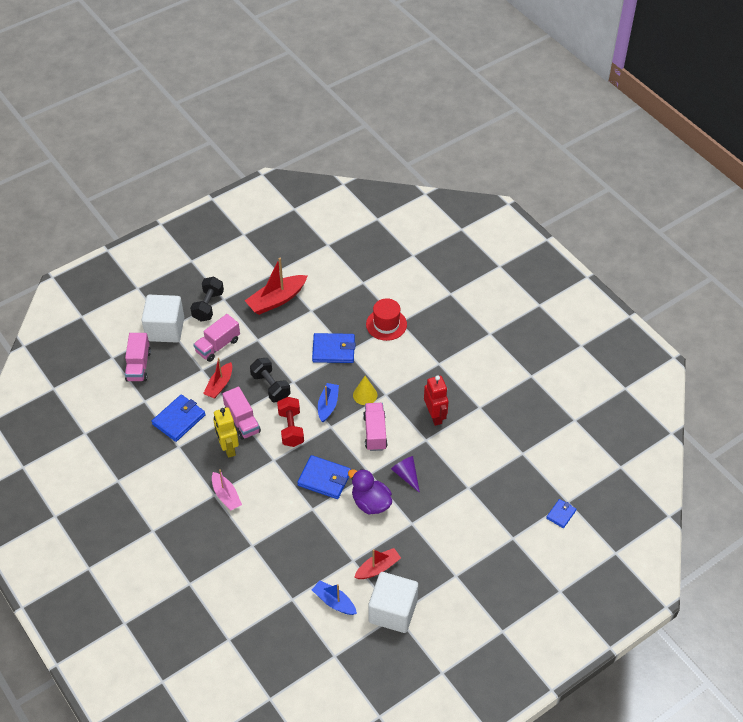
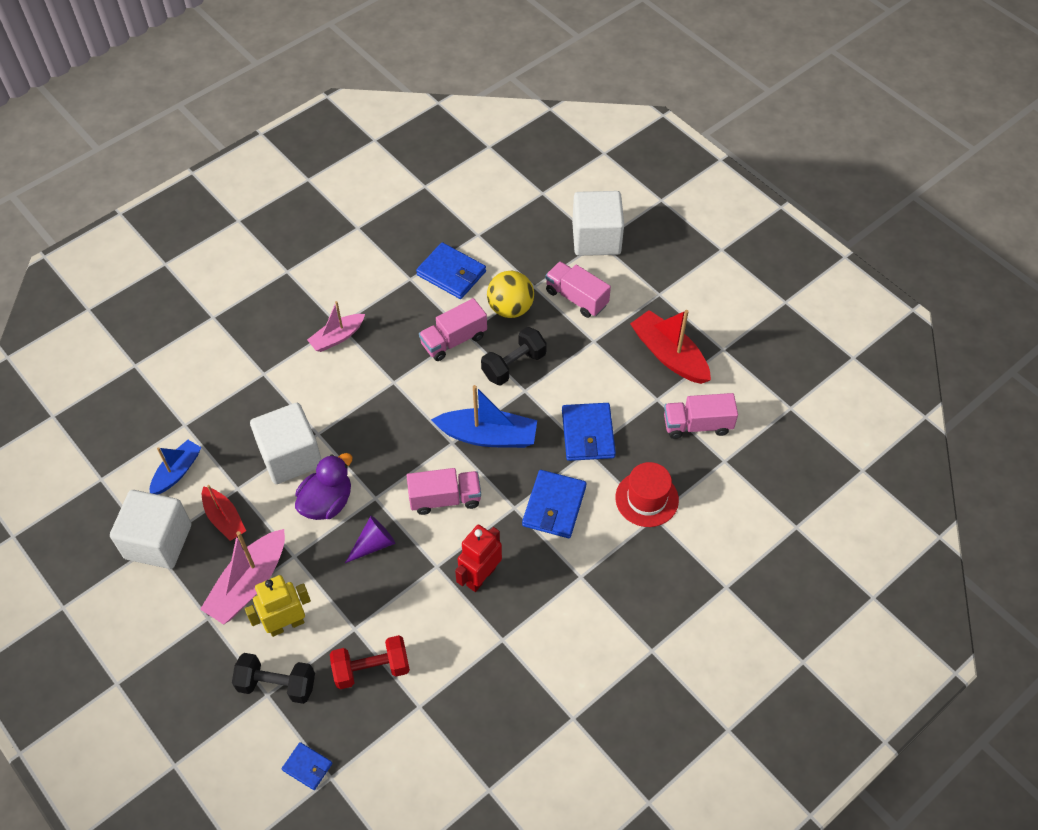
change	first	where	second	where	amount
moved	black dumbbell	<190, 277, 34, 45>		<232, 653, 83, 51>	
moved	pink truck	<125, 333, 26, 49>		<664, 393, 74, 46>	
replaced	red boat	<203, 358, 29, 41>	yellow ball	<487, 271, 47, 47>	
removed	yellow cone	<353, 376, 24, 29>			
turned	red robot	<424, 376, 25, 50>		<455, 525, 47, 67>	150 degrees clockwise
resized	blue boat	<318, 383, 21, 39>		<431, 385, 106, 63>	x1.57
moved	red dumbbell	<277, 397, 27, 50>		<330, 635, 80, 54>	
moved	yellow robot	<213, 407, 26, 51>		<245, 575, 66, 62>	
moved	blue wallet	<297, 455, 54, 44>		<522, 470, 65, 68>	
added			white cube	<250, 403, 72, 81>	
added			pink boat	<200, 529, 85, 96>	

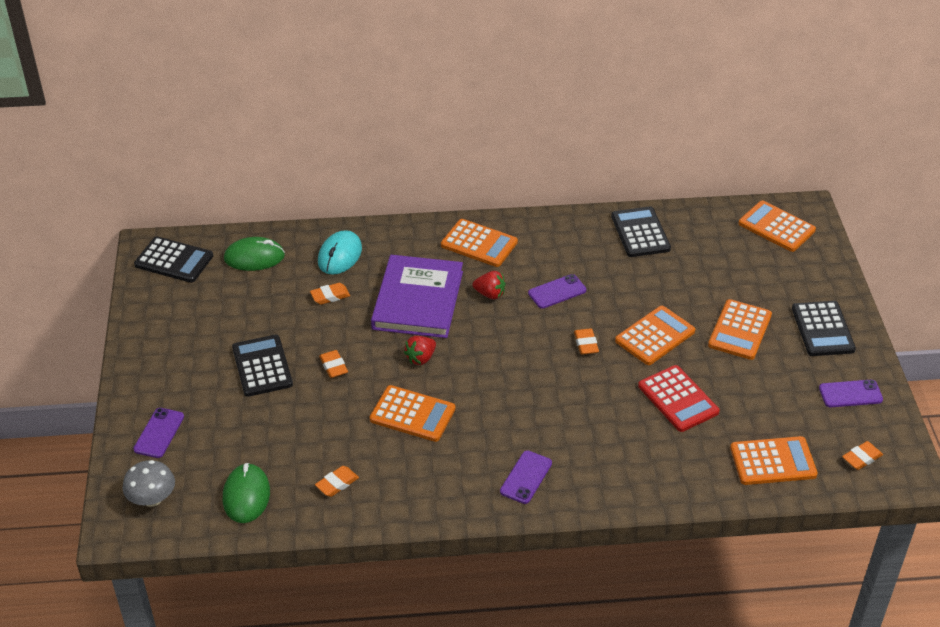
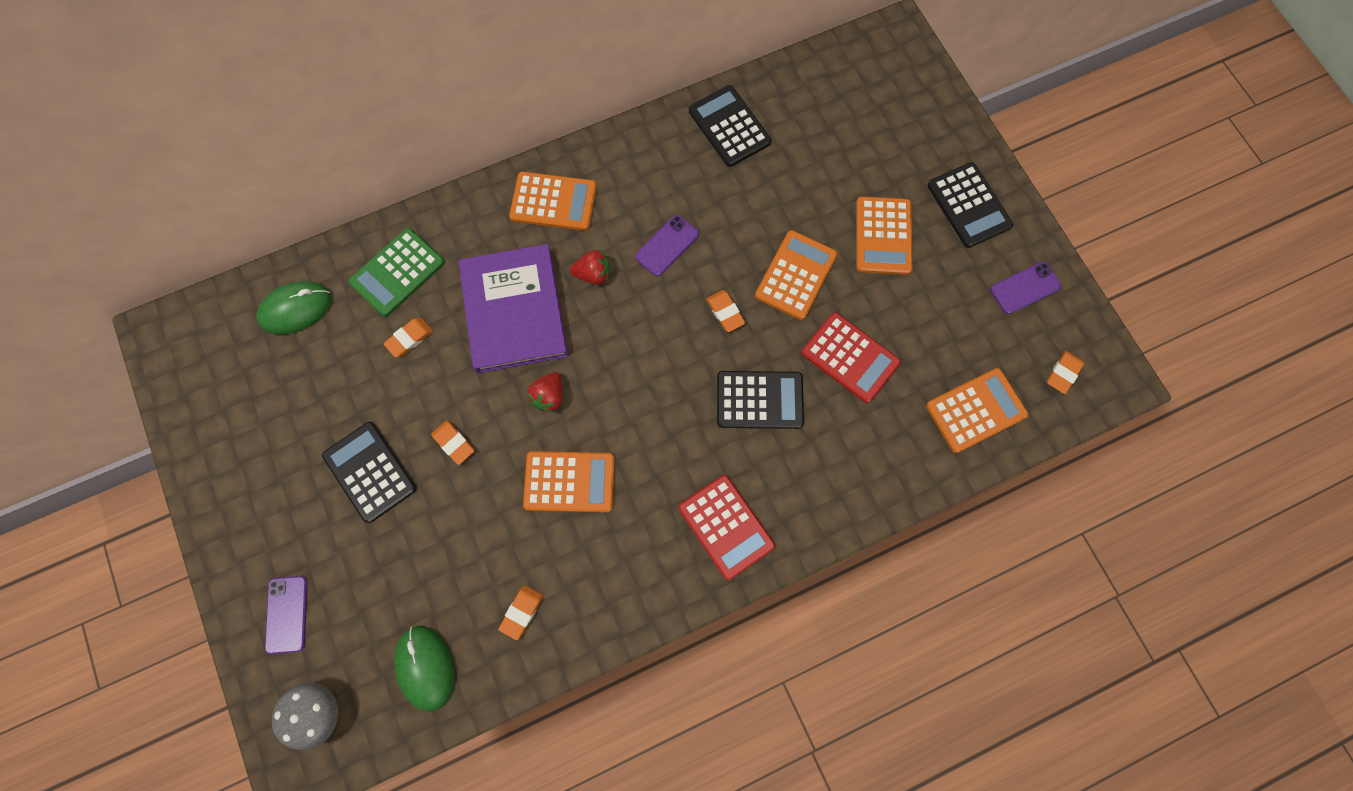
change	first	where	second	where	amount
removed	orange calculator	<738, 201, 78, 51>			
replaced	turquoise mouse	<318, 230, 44, 45>	green calculator	<349, 228, 96, 89>	
moved	black calculator	<134, 236, 79, 47>		<717, 371, 87, 58>	
replaced	purple phone	<500, 451, 52, 53>	red calculator	<679, 475, 96, 105>	

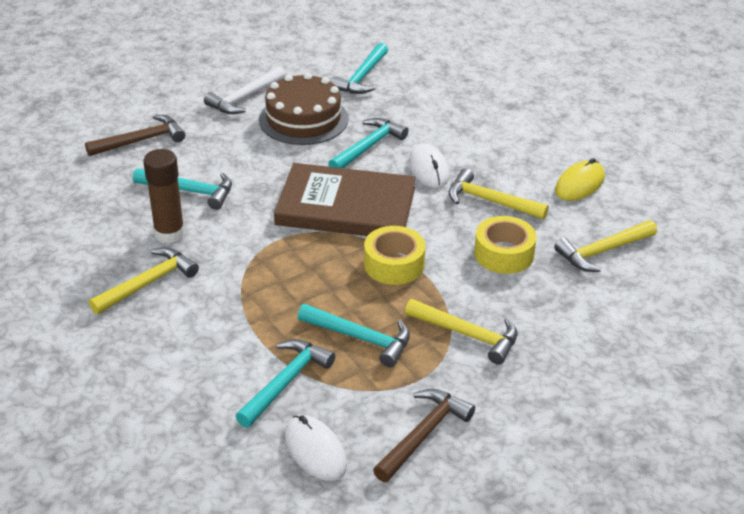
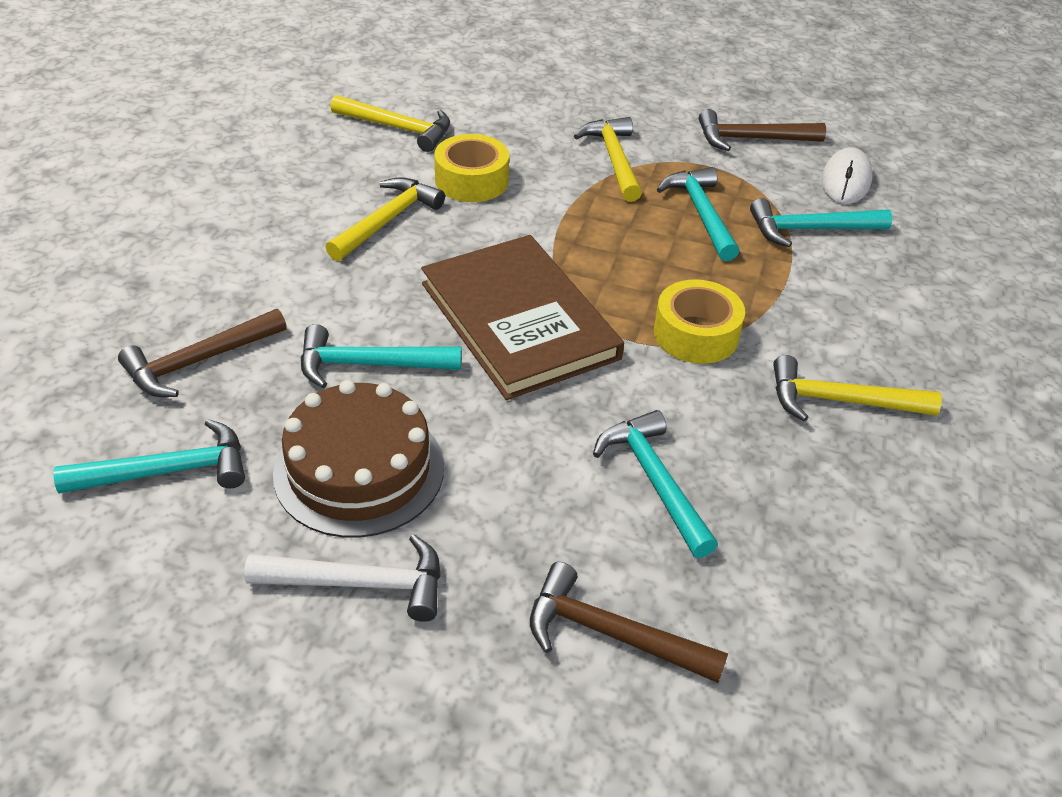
change	first	where	second	where	amount
removed	white mouse	<409, 144, 41, 44>			
removed	brown glue stick	<143, 149, 42, 94>			
removed	yellow mouse	<555, 158, 50, 43>			
turned	yellow hammer	<449, 168, 100, 52>		<325, 177, 120, 84>	135 degrees counterclockwise
moved	yellow tape	<364, 226, 62, 59>		<654, 279, 91, 85>	
added			brown hammer	<118, 309, 169, 88>	

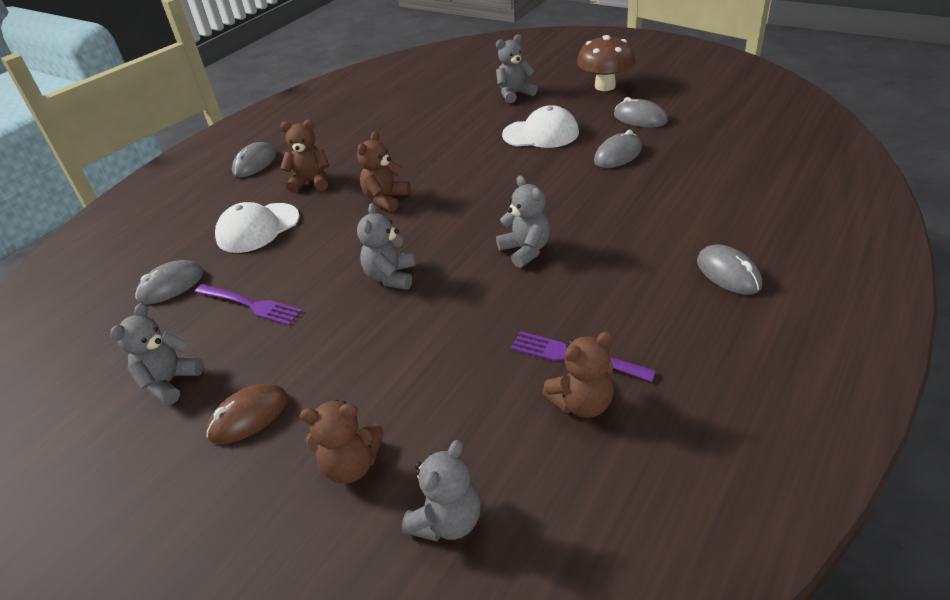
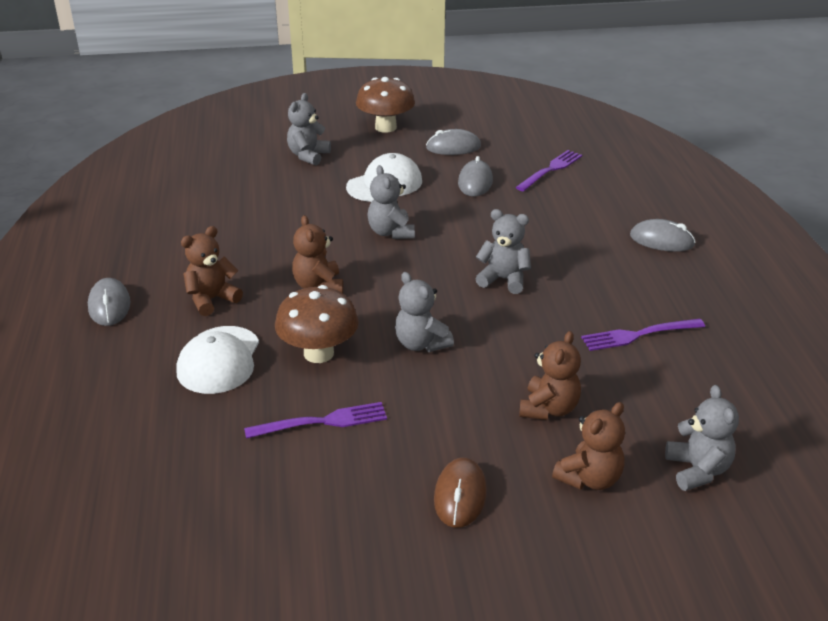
change	first	where	second	where	amount
removed	grey mouse	<135, 260, 69, 44>			
moved	grey teddy bear	<110, 303, 94, 102>		<367, 165, 48, 74>	
moved	brown teddy bear	<542, 331, 72, 87>		<519, 331, 62, 89>	
added			purple fork	<515, 150, 67, 41>	
added			brown mushroom	<275, 285, 84, 78>	

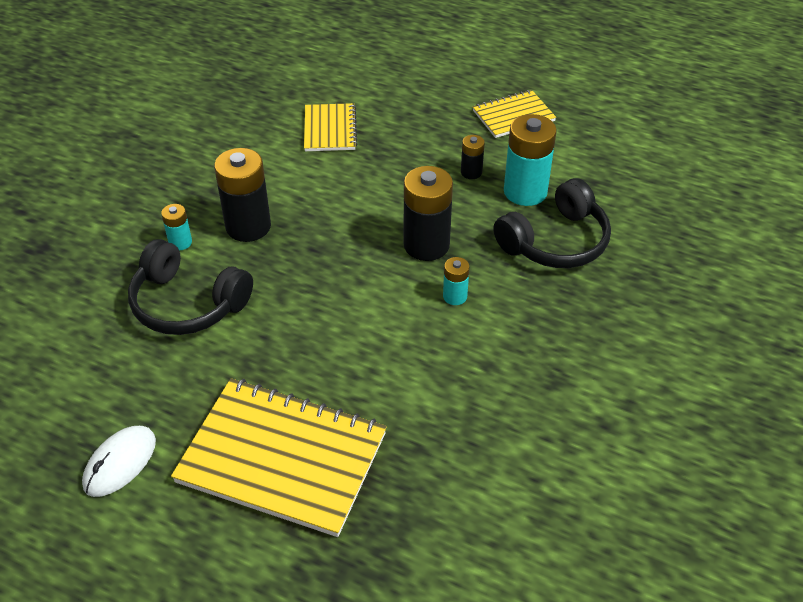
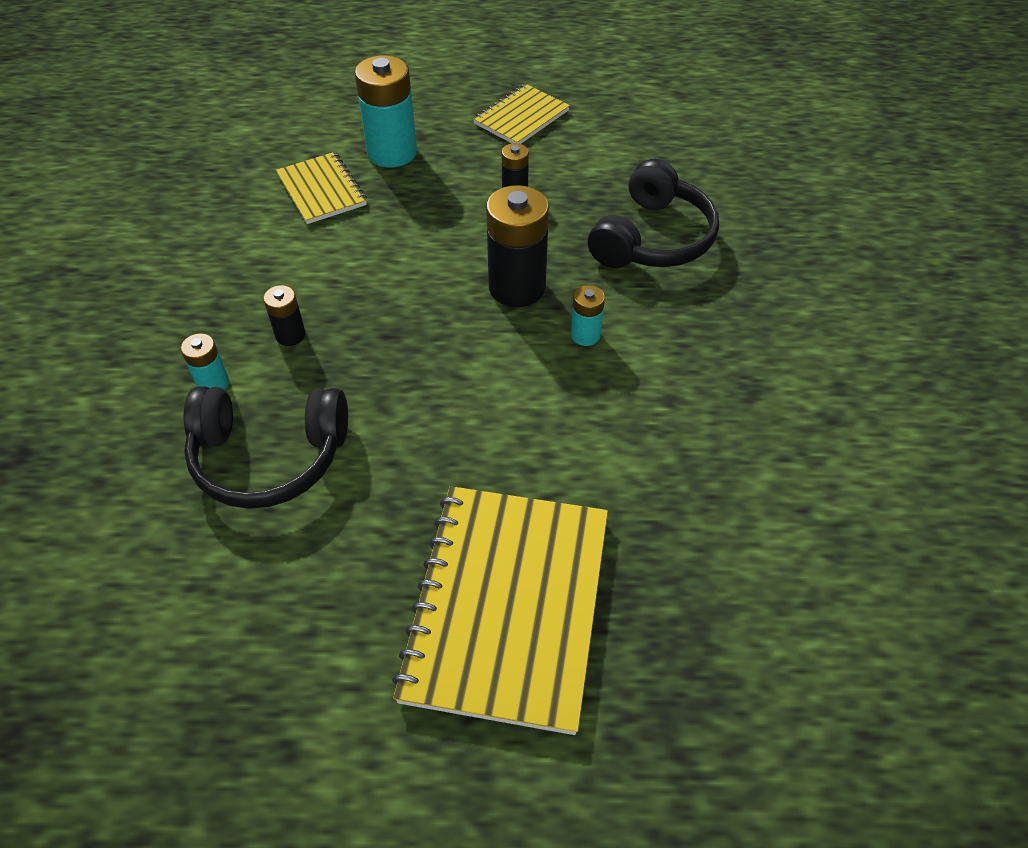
change	first	where	second	where	amount
moved	turquoise battery	<504, 114, 53, 92>		<355, 55, 62, 113>	
resized	black battery	<214, 148, 57, 94>		<263, 285, 43, 61>	x0.50
turned	yellow notebook	<171, 378, 216, 159>		<392, 486, 216, 249>	75 degrees counterclockwise
removed	white mouse	<82, 426, 74, 71>			

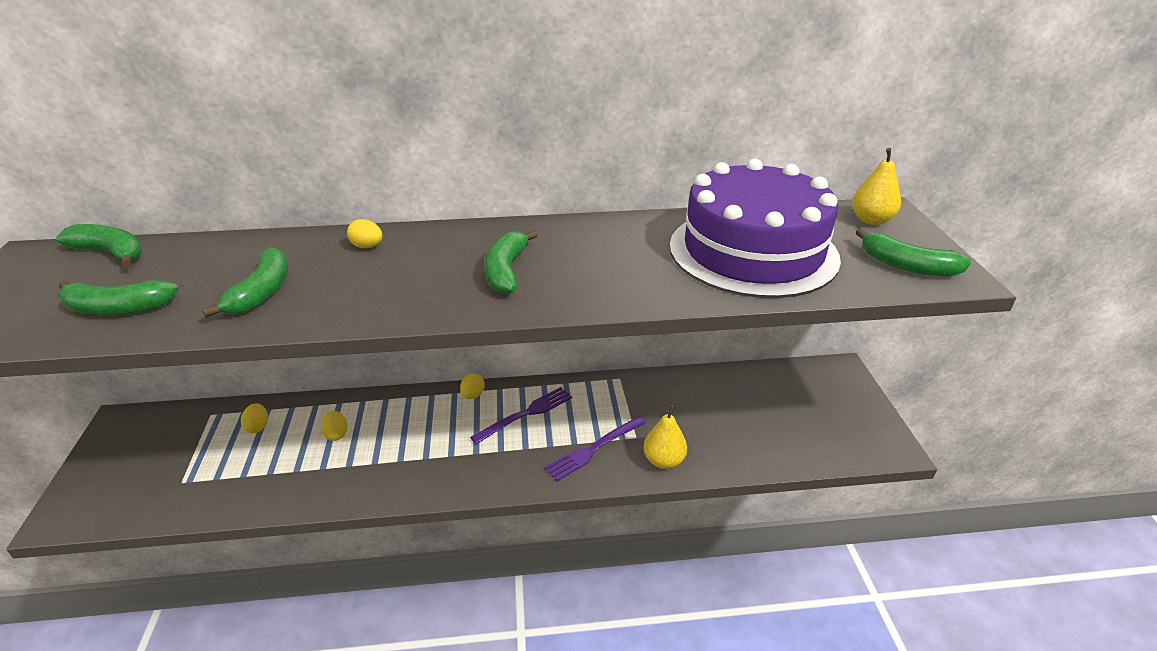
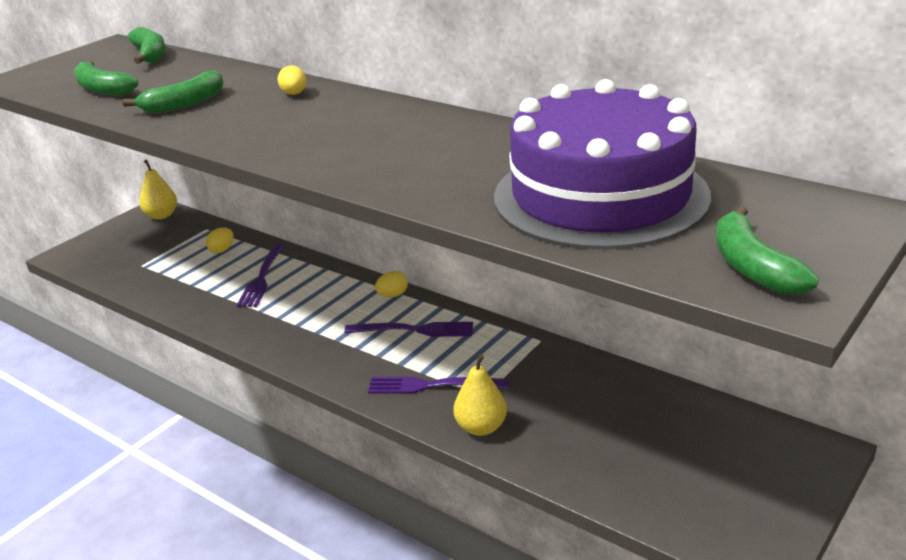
change	first	where	second	where	amount
moved	yellow pear	<852, 148, 49, 77>		<139, 159, 38, 61>	
removed	green banana	<484, 230, 54, 65>			
replaced	yellow egg	<321, 411, 27, 30>	purple fork	<236, 243, 48, 64>	

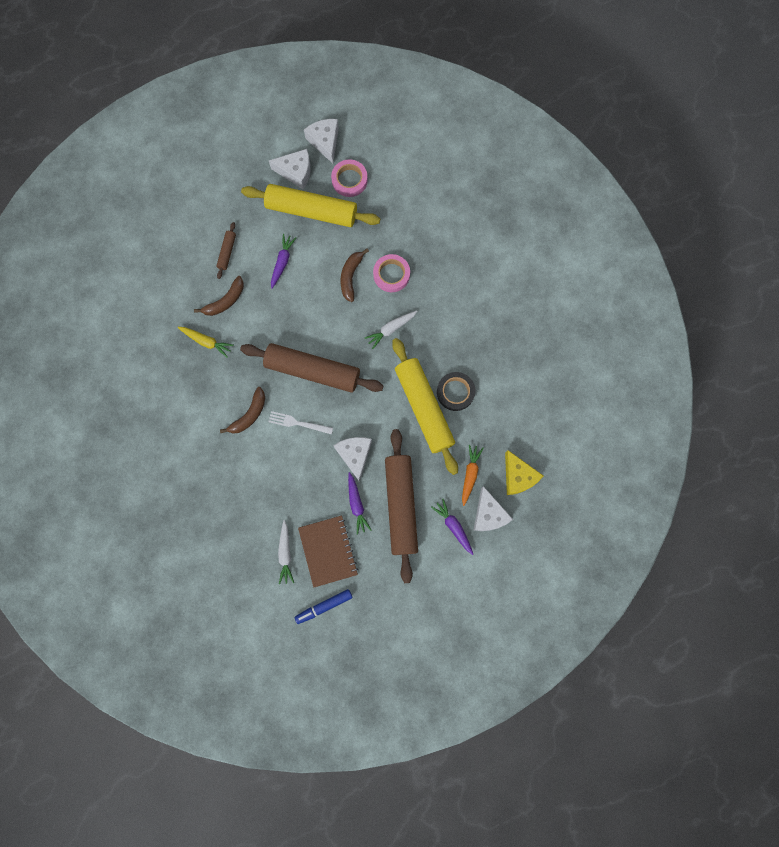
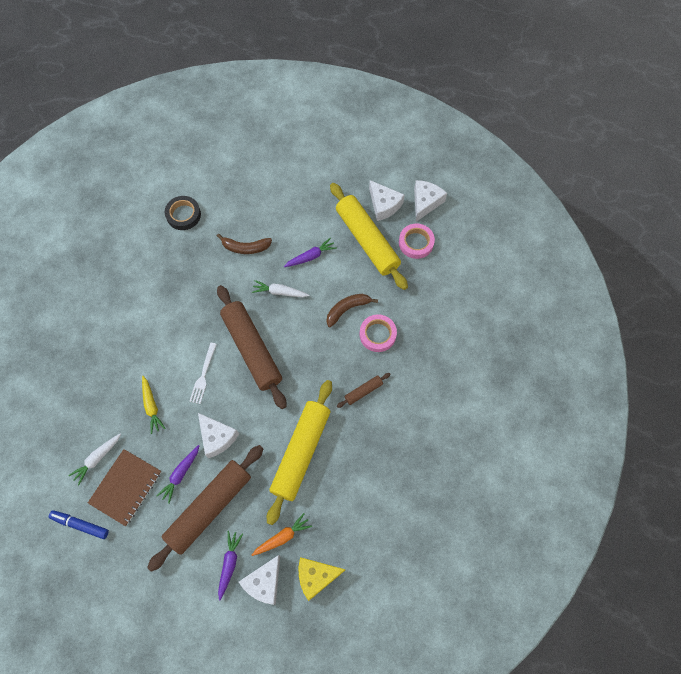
change	first	where	second	where	amount
moved	brown rolling pin	<217, 222, 19, 57>		<337, 373, 54, 35>	
moved	white carrot	<365, 311, 52, 38>		<252, 280, 57, 17>	
moved	yellow carrot	<178, 327, 56, 31>		<142, 376, 24, 58>	
moved	black tape	<437, 372, 38, 39>		<165, 196, 36, 34>	
removed	brown banana	<220, 387, 45, 47>			
turned	white fork	<268, 411, 65, 24>		<189, 343, 28, 61>	135 degrees counterclockwise
turned	white cheese	<333, 437, 39, 45>		<198, 413, 41, 45>	105 degrees clockwise
turned	yellow cheese	<505, 450, 38, 45>		<299, 557, 47, 44>	60 degrees clockwise

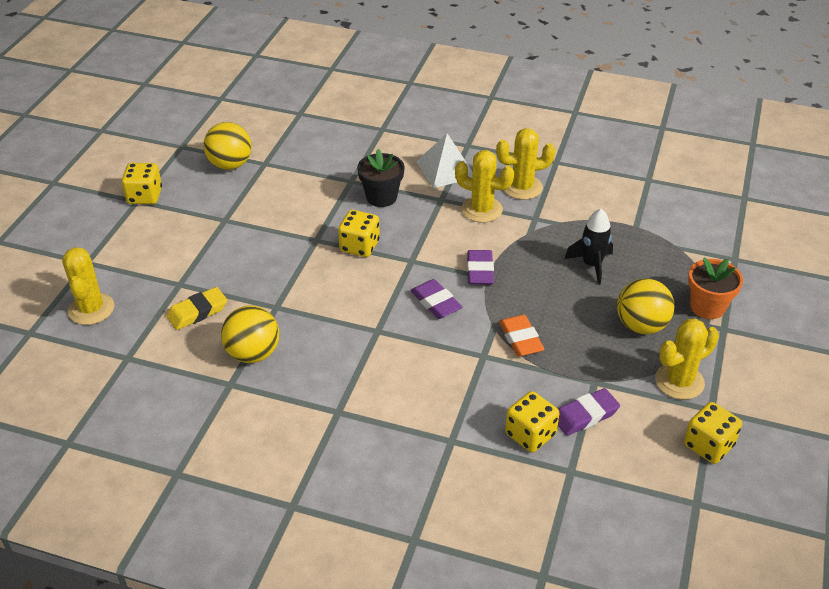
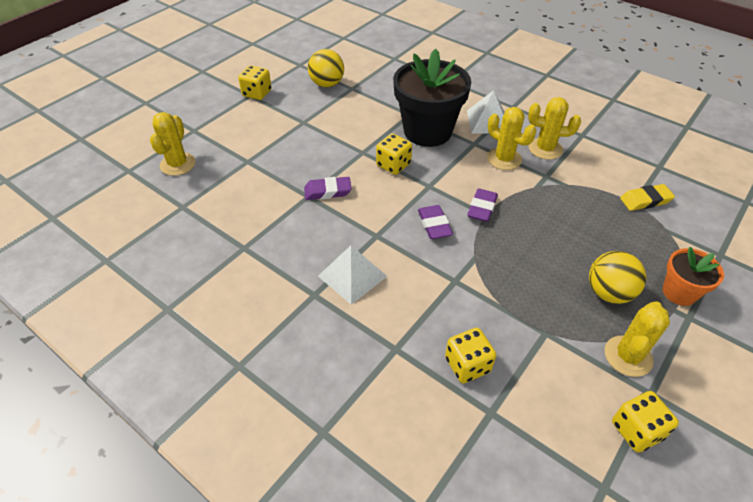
change	first	where	second	where	amount
resized	black flower pot	<357, 149, 48, 58>		<393, 49, 78, 98>	x1.93
removed	black rocket	<565, 209, 48, 76>			
moved	yellow eraser	<166, 287, 61, 43>		<620, 184, 55, 27>	
removed	yellow ball	<221, 306, 58, 57>			
removed	orange eraser	<499, 315, 46, 42>			
turned	yellow cactus	<655, 318, 64, 82>		<605, 301, 65, 76>	45 degrees counterclockwise
moved	purple eraser	<558, 388, 62, 48>		<304, 177, 48, 23>	
added			white pyramid	<318, 245, 69, 60>	

